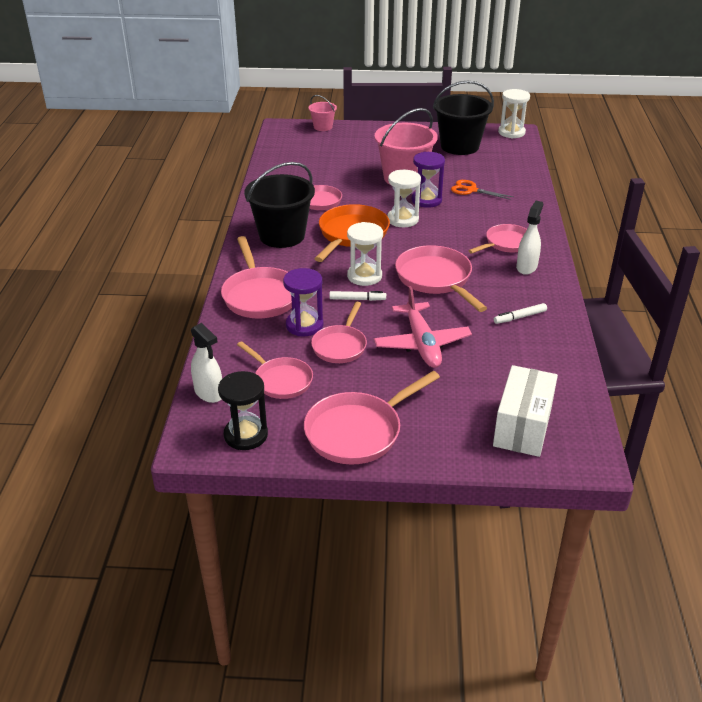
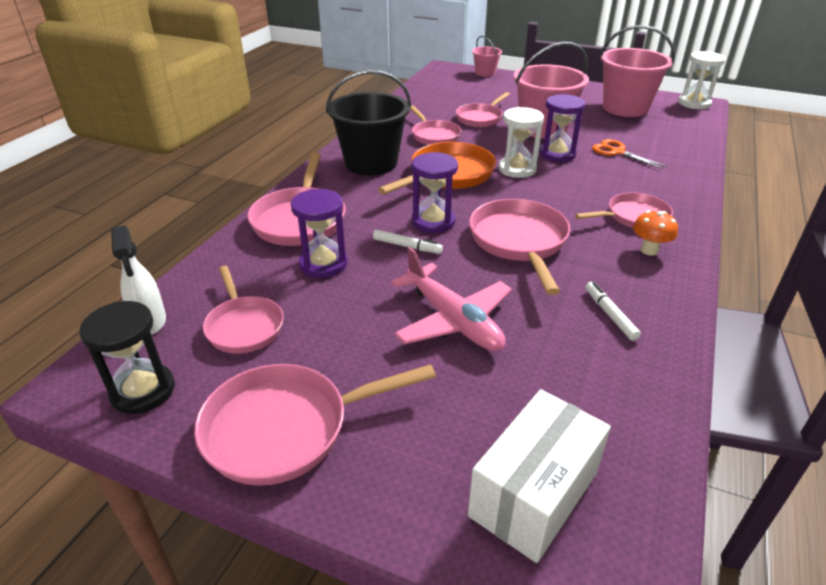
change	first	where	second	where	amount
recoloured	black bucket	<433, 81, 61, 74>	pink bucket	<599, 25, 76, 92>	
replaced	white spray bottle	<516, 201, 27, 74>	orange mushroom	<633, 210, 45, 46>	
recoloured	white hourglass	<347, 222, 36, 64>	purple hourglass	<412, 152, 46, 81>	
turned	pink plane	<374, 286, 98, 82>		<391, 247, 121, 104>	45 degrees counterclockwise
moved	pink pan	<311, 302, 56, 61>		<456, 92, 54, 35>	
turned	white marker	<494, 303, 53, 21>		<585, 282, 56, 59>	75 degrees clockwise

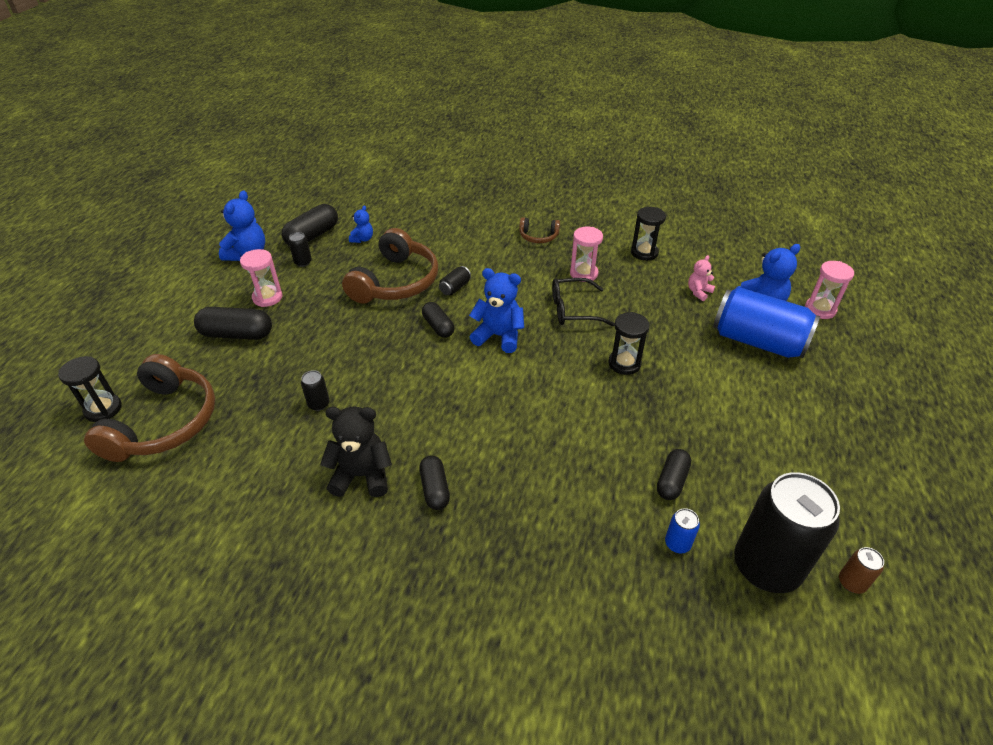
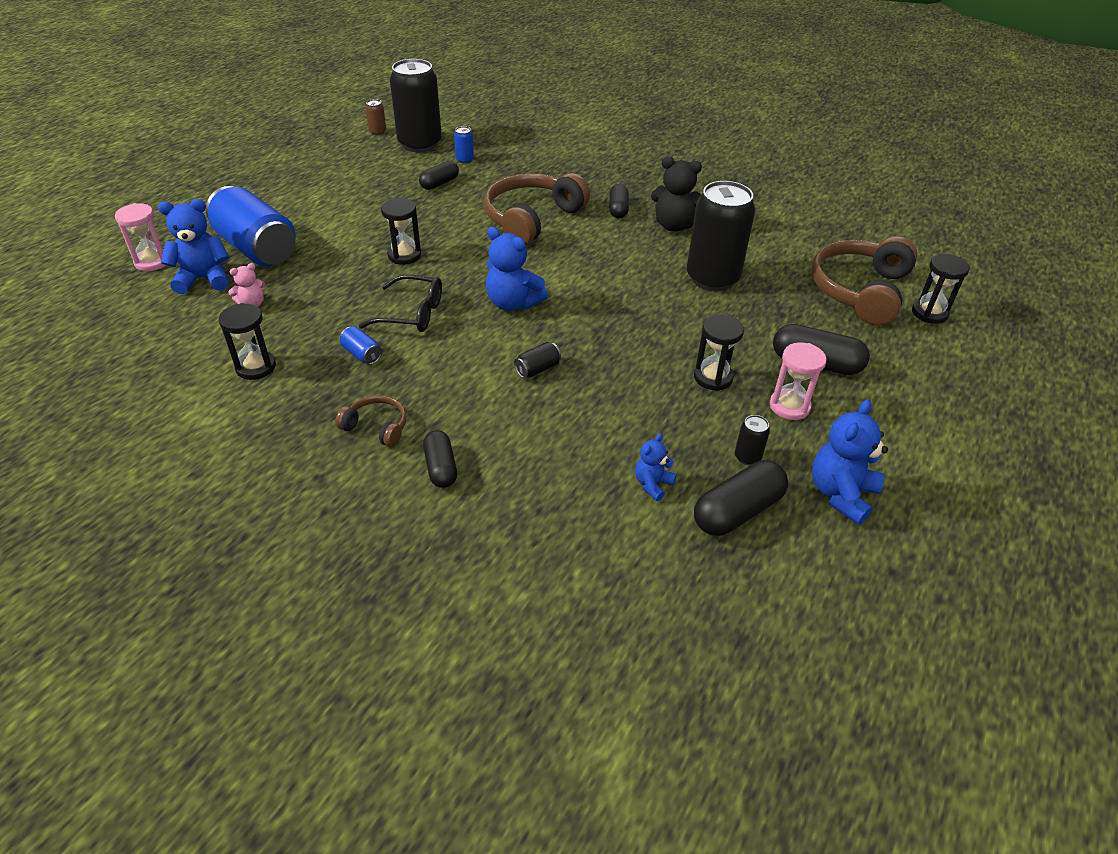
change	first	where	second	where	amount
replaced	pink hourglass	<570, 227, 33, 55>	blue can	<340, 326, 42, 39>	
moved	brown headphones	<342, 228, 96, 76>		<484, 173, 106, 72>	
moved	black capsule	<422, 302, 33, 36>		<423, 430, 34, 58>	
resized	black can	<301, 370, 29, 41>		<687, 181, 68, 110>	x2.50
added			black hourglass	<694, 315, 50, 76>	

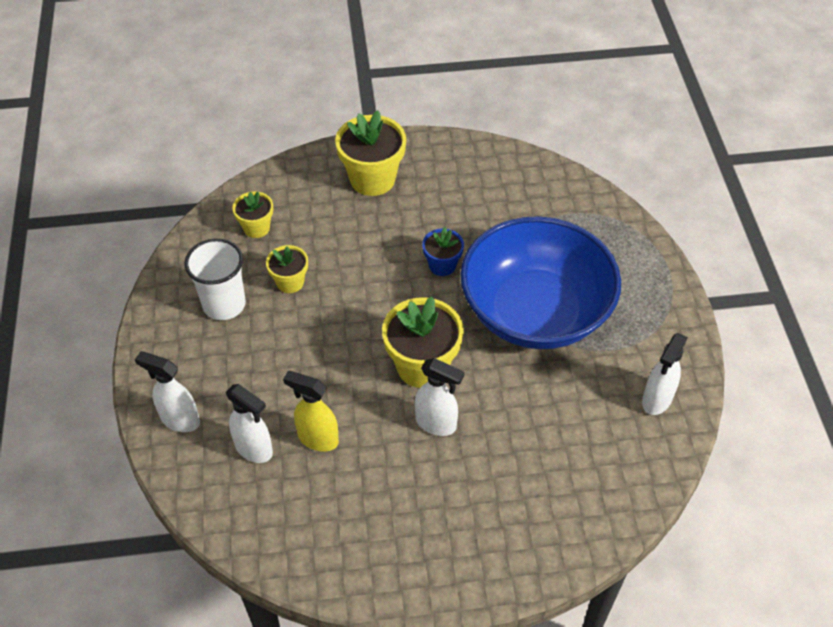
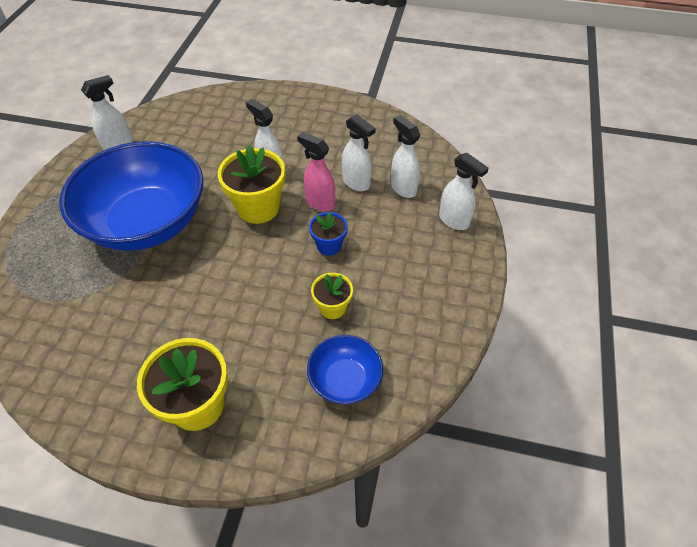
change	first	where	second	where	amount
replaced	yellow flower pot	<232, 192, 41, 46>	blue bowl	<307, 335, 76, 70>	
moved	blue flower pot	<422, 227, 42, 49>		<309, 212, 39, 44>	
removed	white cup	<184, 238, 62, 82>			
recoloured	yellow spray bottle	<283, 371, 56, 81>	white spray bottle	<342, 114, 34, 77>	
added			pink spray bottle	<297, 132, 38, 80>	

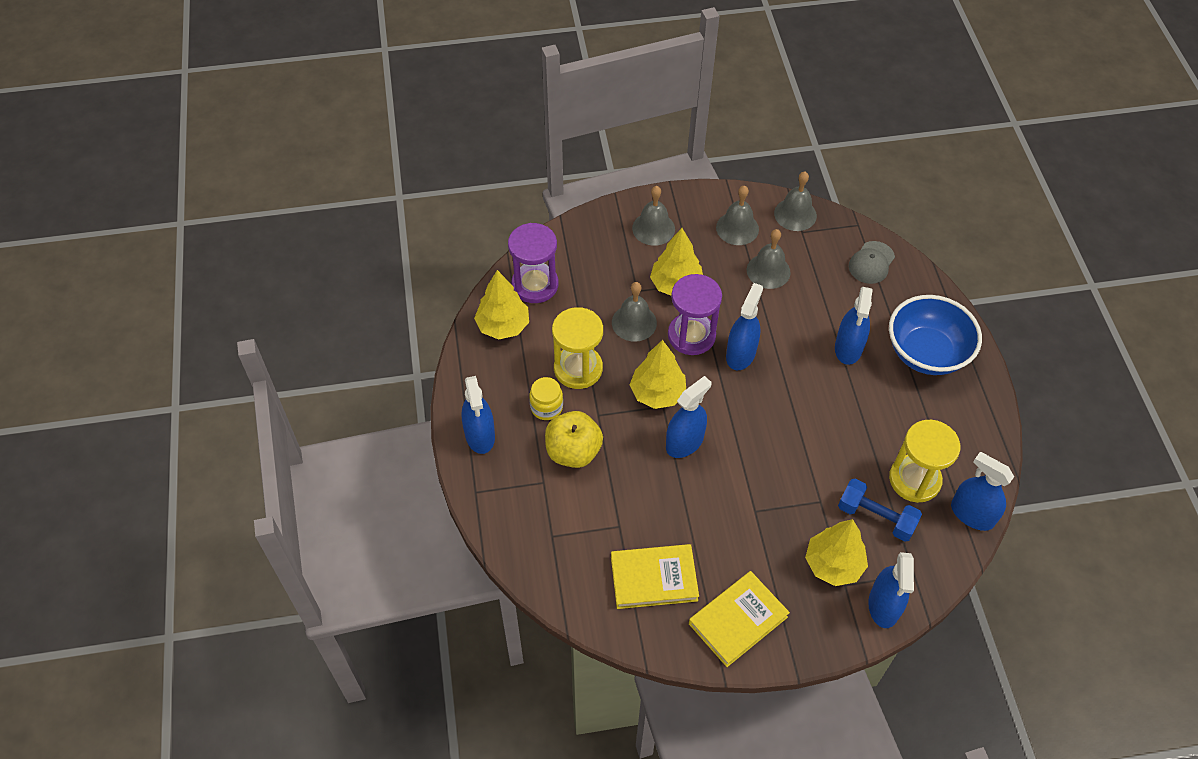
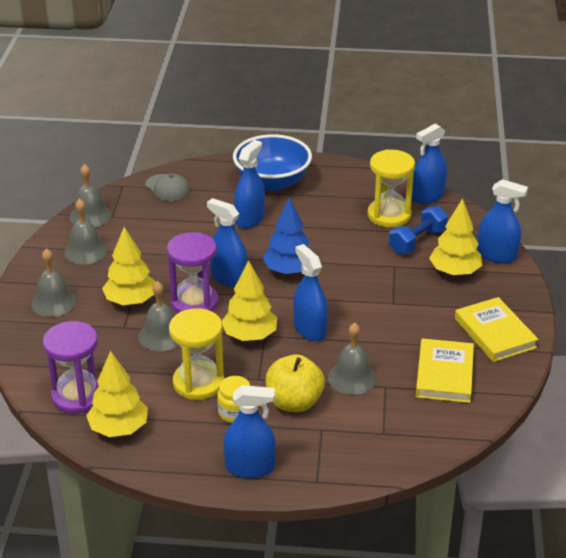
change	first	where	second	where	amount
moved	grey bell	<747, 229, 44, 60>		<328, 323, 49, 72>	
turned	blue spray bottle	<835, 287, 38, 78>		<234, 140, 31, 89>	90 degrees counterclockwise
added			blue tree	<262, 197, 52, 78>	

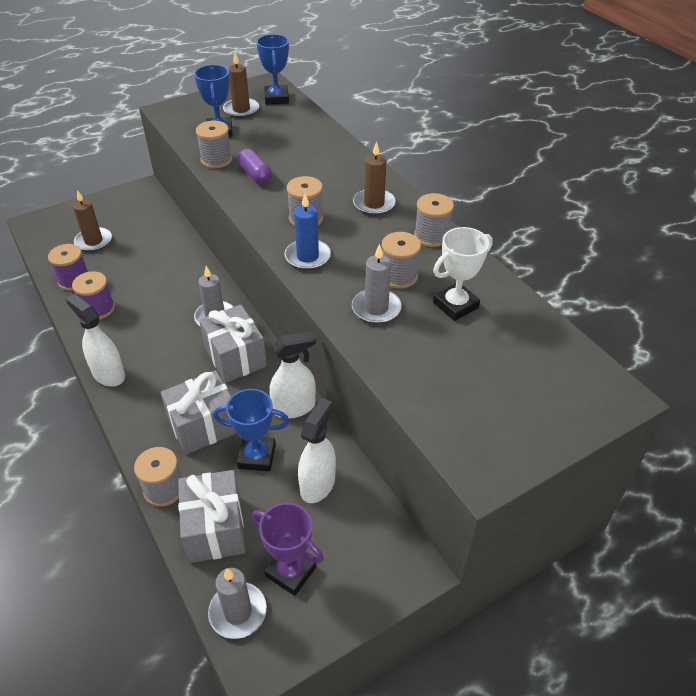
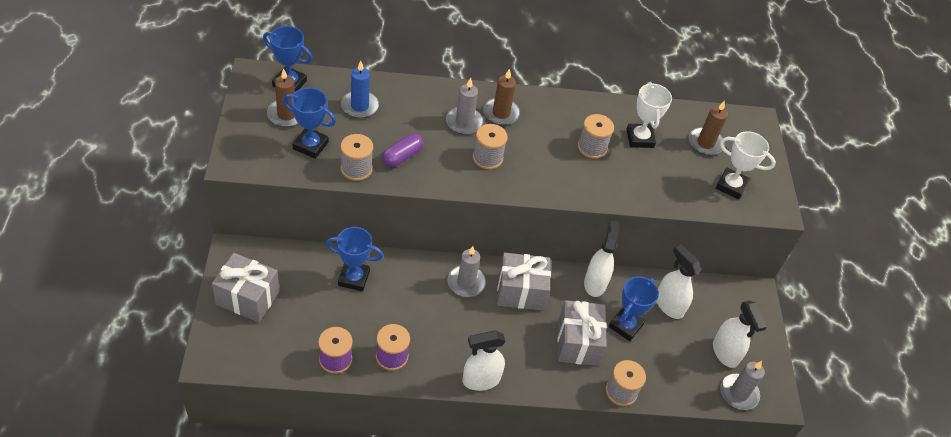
change	first	where	second	where	amount
turned	purple capsule	<238, 149, 34, 35>		<382, 133, 42, 34>	45 degrees counterclockwise
moved	brown candle	<73, 190, 39, 62>		<689, 100, 39, 55>	
removed	grey spool	<414, 193, 40, 54>			
moved	blue candle	<284, 194, 47, 76>		<341, 61, 38, 57>	
moved	grey candle	<352, 244, 50, 80>		<446, 78, 37, 57>	
moved	grey gift	<178, 470, 68, 93>		<212, 253, 67, 69>	
replaced	purple trophy	<252, 503, 72, 93>	white spray bottle	<713, 301, 54, 67>	
added			white trophy	<716, 131, 60, 68>	
added			blue trophy	<325, 227, 58, 64>	

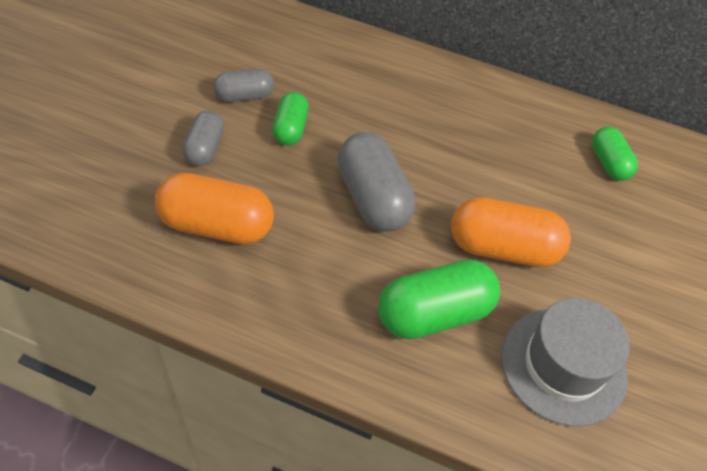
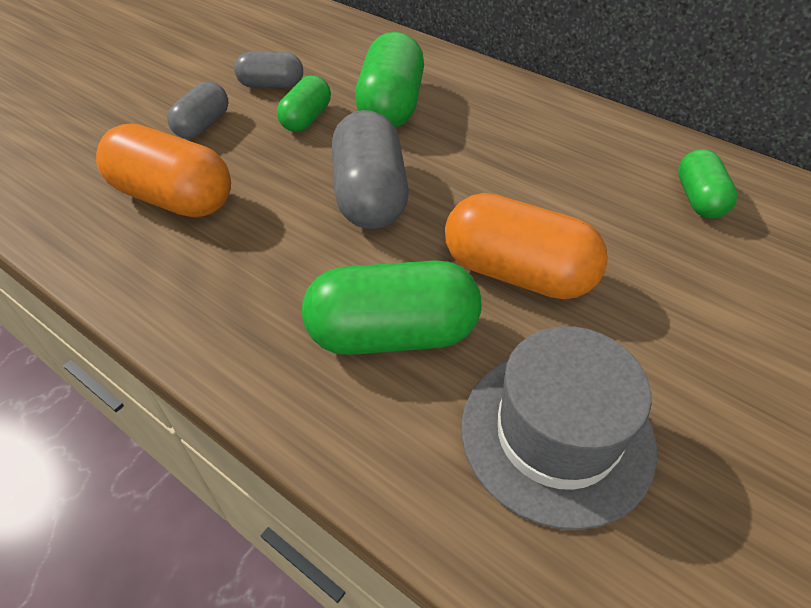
change	first	where	second	where	amount
added			green capsule	<355, 32, 69, 96>	

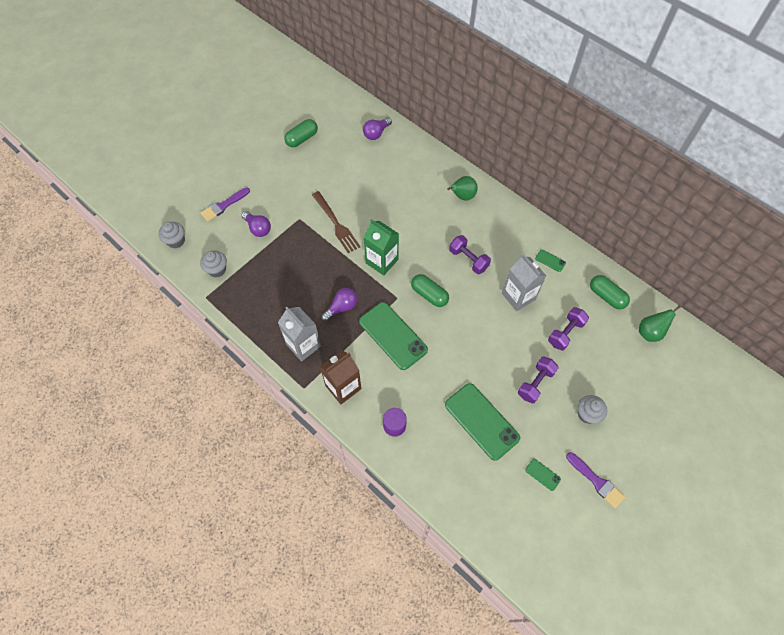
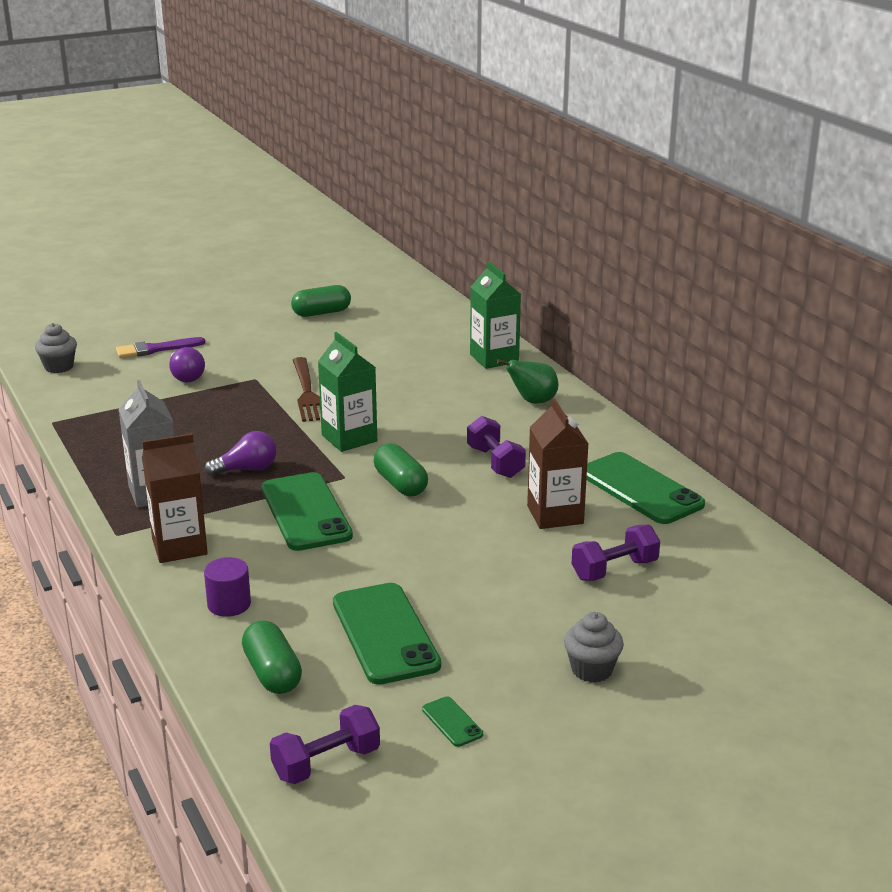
change	first	where	second	where	amount
removed	purple light bulb	<363, 117, 29, 23>			
resized	green phone	<535, 249, 31, 23>		<586, 452, 119, 72>	x2.37
removed	grey cupcake	<200, 250, 27, 27>			
recoloured	grey carton	<502, 254, 44, 57>	brown carton	<527, 398, 61, 131>	
moved	green capsule	<590, 275, 40, 34>		<242, 620, 60, 74>	
removed	green pear	<639, 305, 42, 37>			
moved	purple dumbbell	<518, 356, 41, 48>		<270, 705, 110, 79>	
removed	purple brush	<566, 452, 59, 56>			
added			green carton	<470, 261, 51, 108>	

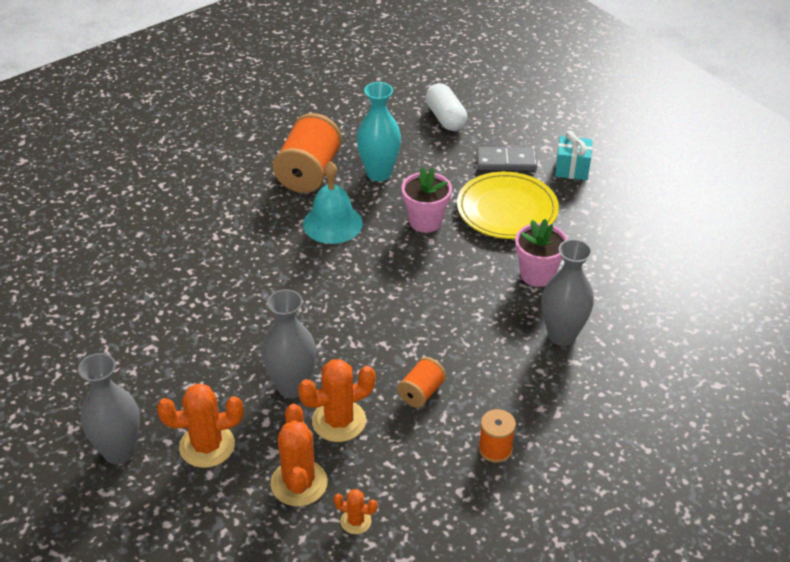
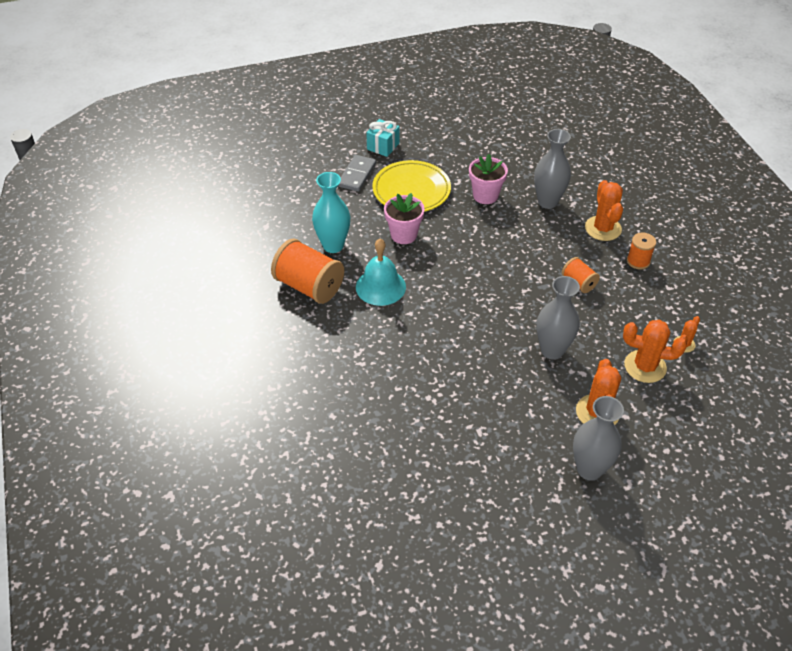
change	first	where	second	where	amount
removed	white capsule	<426, 83, 41, 48>			
moved	orange cactus	<298, 359, 77, 83>		<585, 180, 38, 61>	

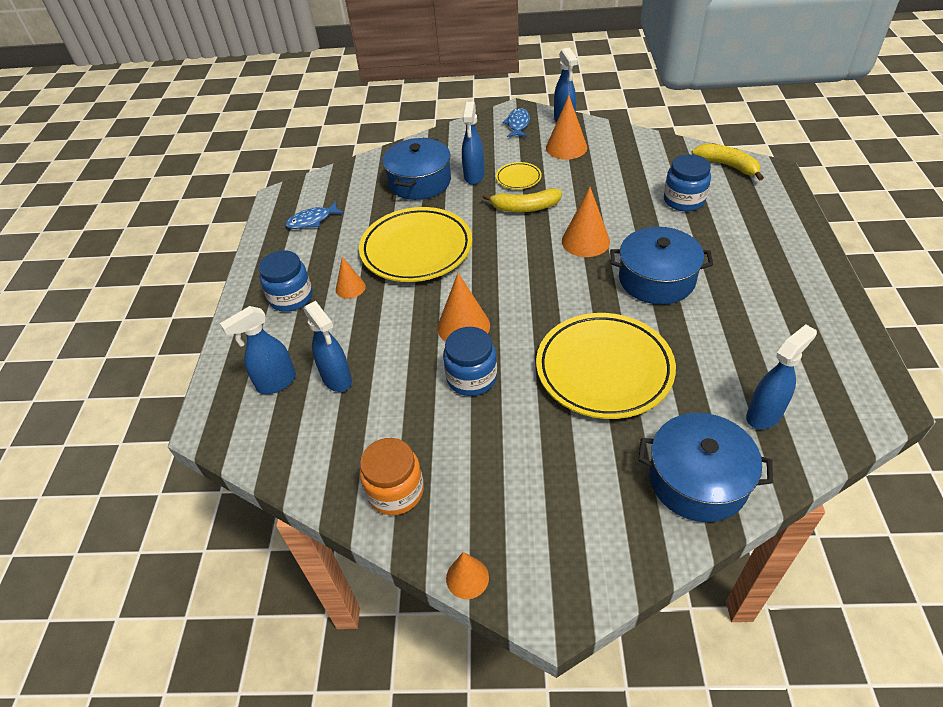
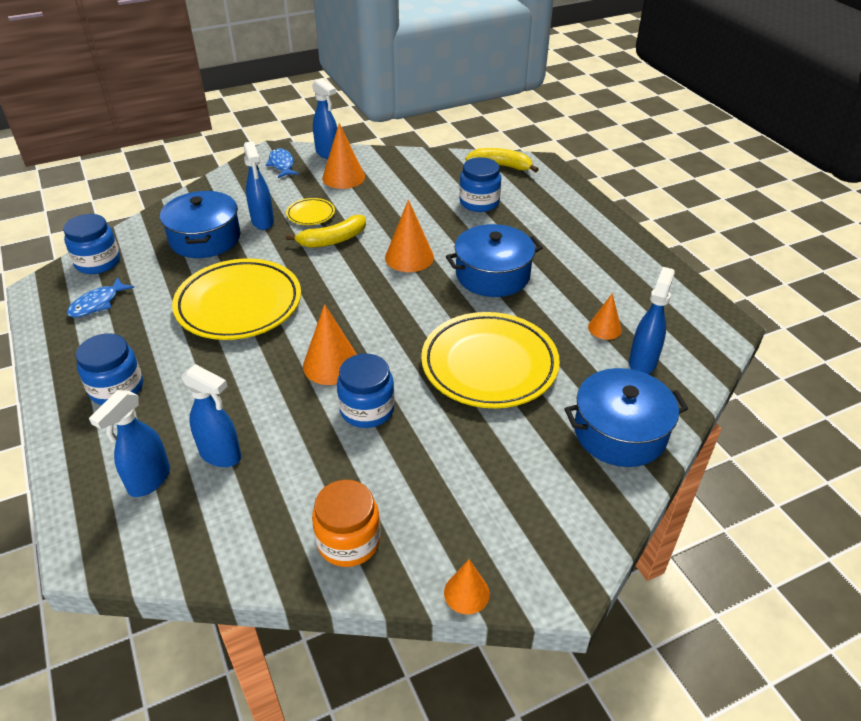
change	first	where	second	where	amount
moved	orange cone	<336, 257, 30, 42>		<588, 293, 34, 47>	
added			blue jar	<63, 214, 57, 60>	

